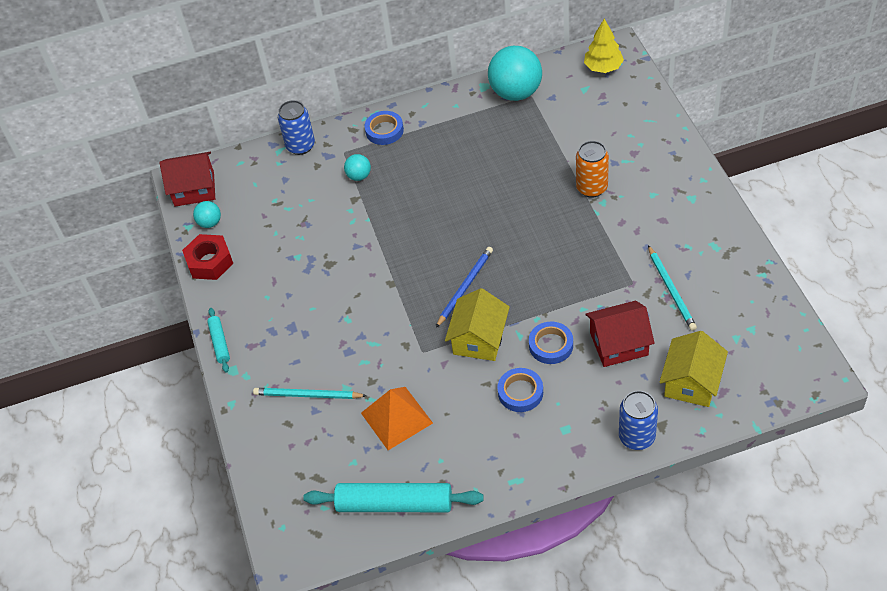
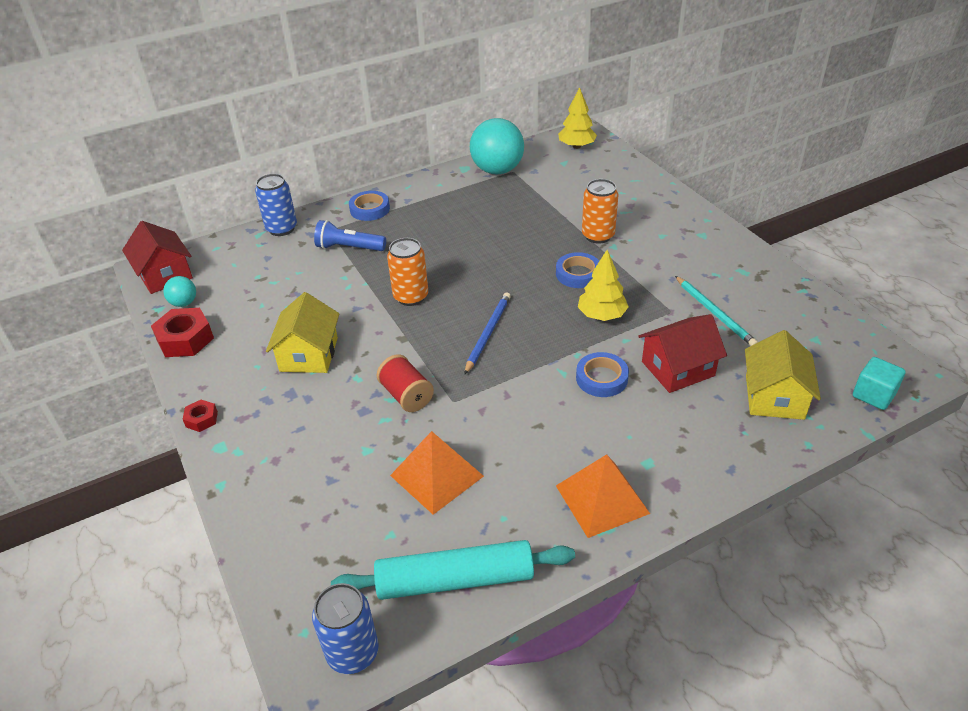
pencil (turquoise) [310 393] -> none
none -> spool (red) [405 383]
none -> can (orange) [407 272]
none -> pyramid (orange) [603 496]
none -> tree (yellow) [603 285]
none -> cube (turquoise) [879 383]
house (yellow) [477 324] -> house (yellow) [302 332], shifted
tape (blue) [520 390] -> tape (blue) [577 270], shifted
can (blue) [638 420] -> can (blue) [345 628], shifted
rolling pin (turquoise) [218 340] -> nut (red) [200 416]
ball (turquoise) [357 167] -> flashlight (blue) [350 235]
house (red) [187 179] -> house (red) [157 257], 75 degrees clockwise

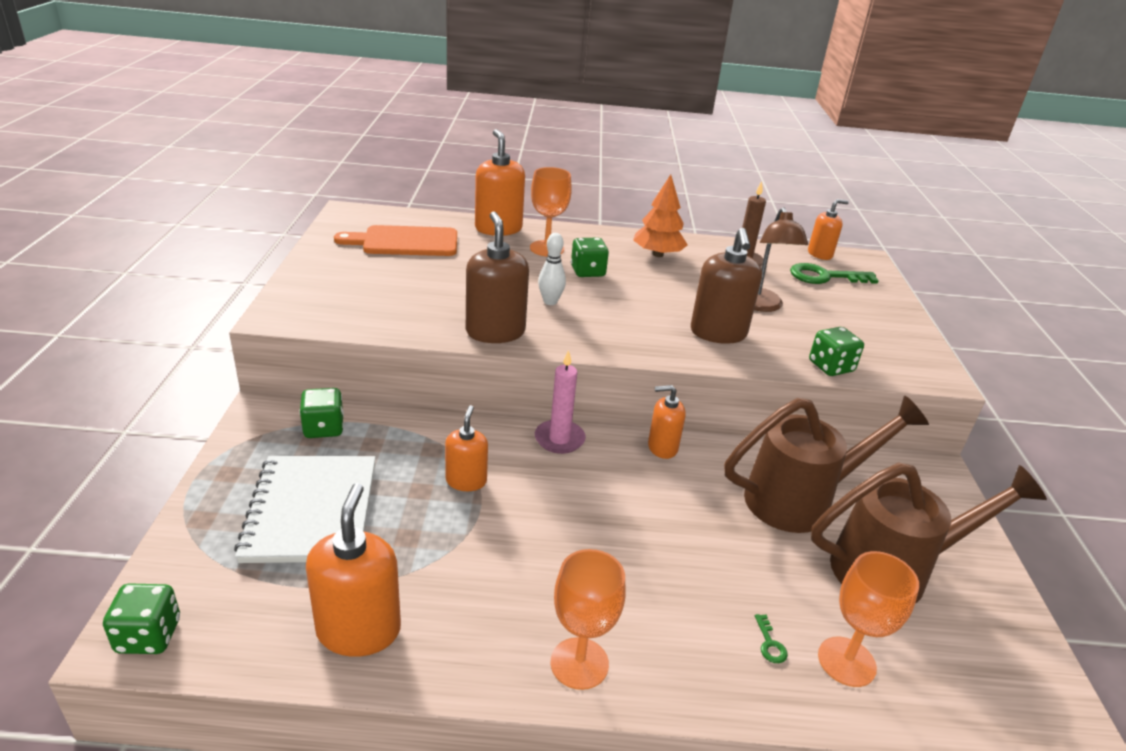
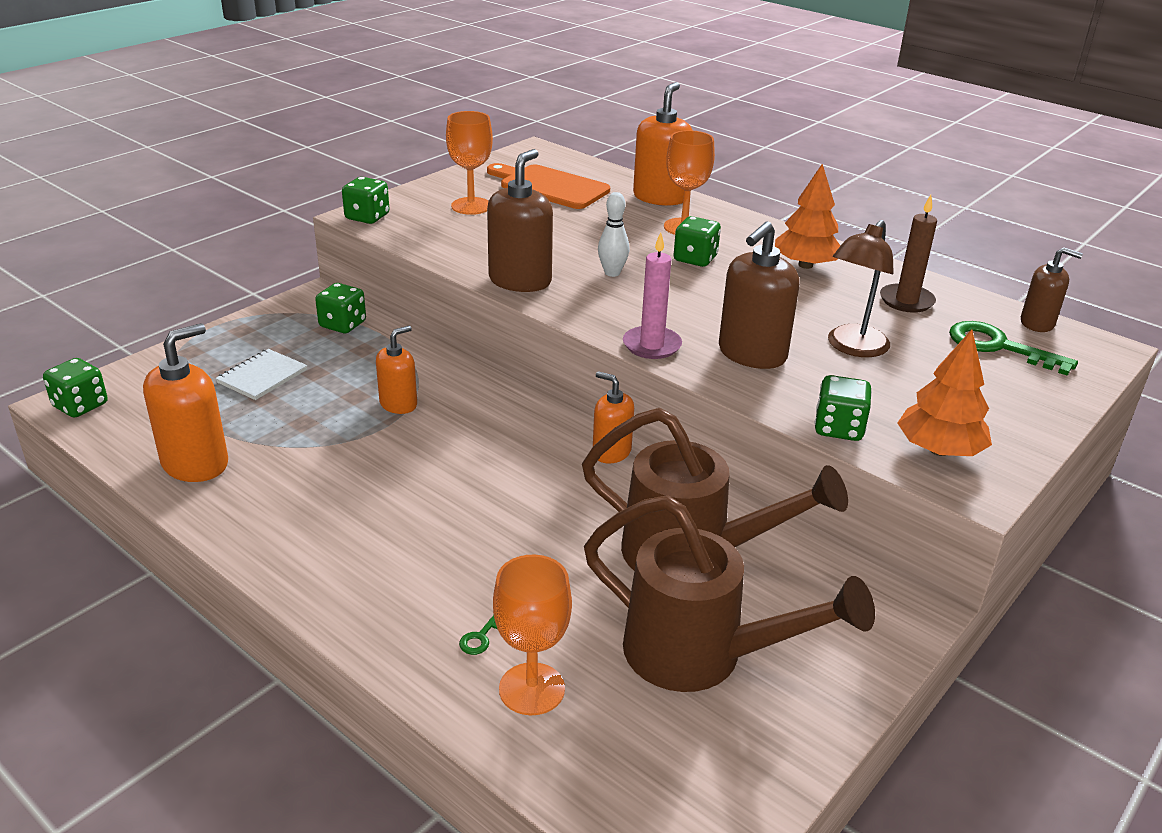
none -> dice (green) [365 200]
none -> tree (orange) [944 392]
candle (pink) [560 402] -> candle (pink) [652 295], shifted
goblet (orange) [588 619] -> goblet (orange) [469 163], shifted
soap dispenser (orange) [828 229] -> soap dispenser (brown) [1052 289]
notebook (white) [305 509] -> notebook (white) [261 374], x0.54

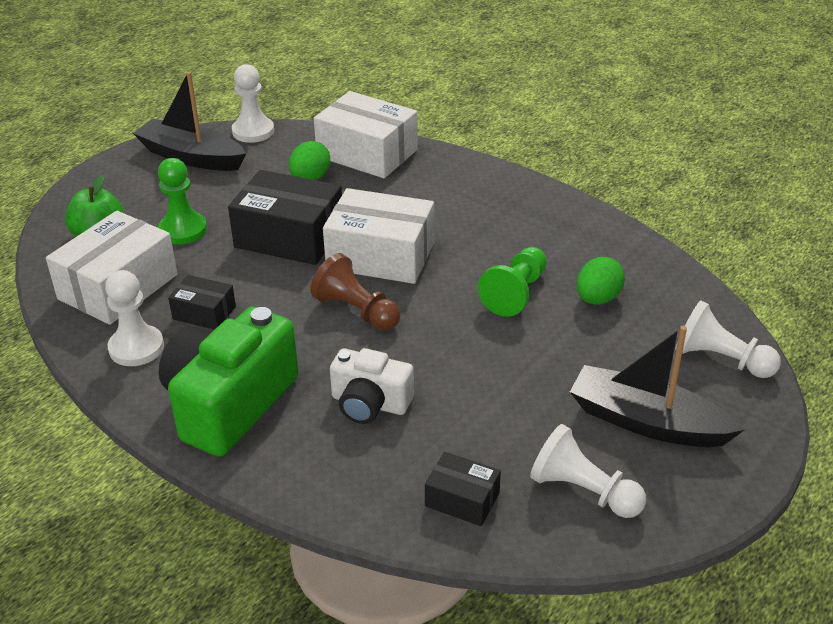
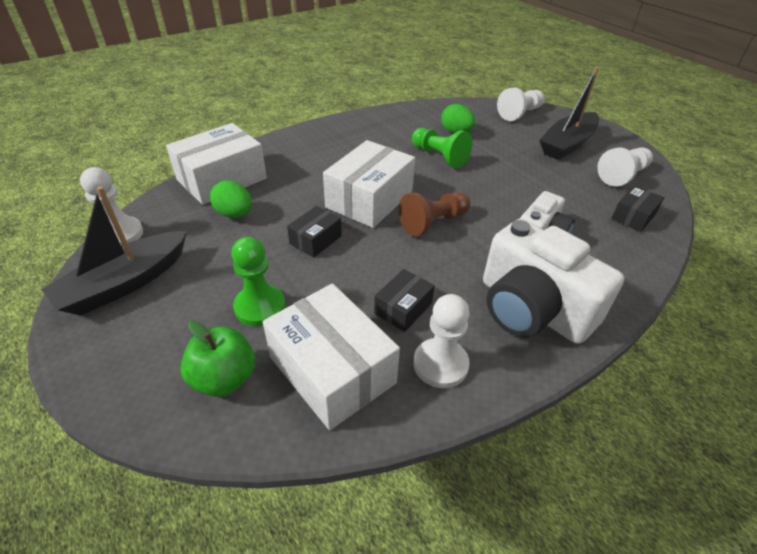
camera (green) [229 382] -> camera (white) [554 281]
box (black) [285 217] -> box (black) [314 232], x0.52

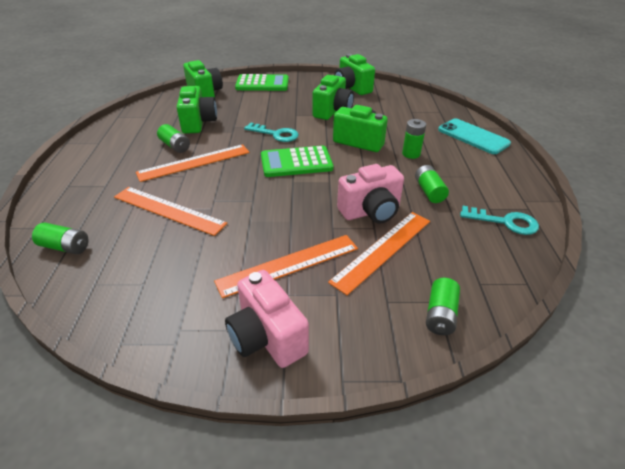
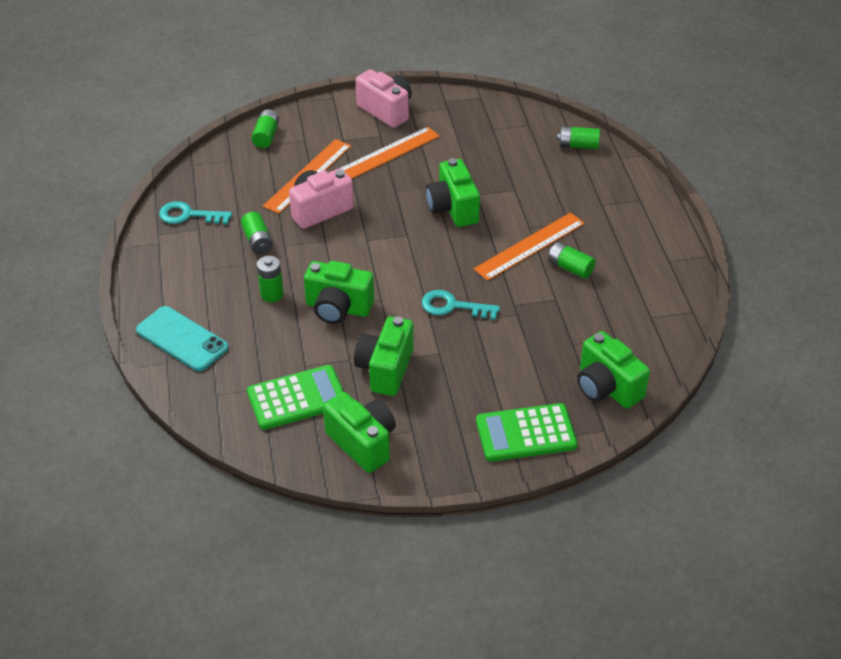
ruler (orange) [170 211] -> none
camera (green) [196 110] -> camera (green) [453 192], shifted
calculator (green) [297 161] -> calculator (green) [295 397], shifted

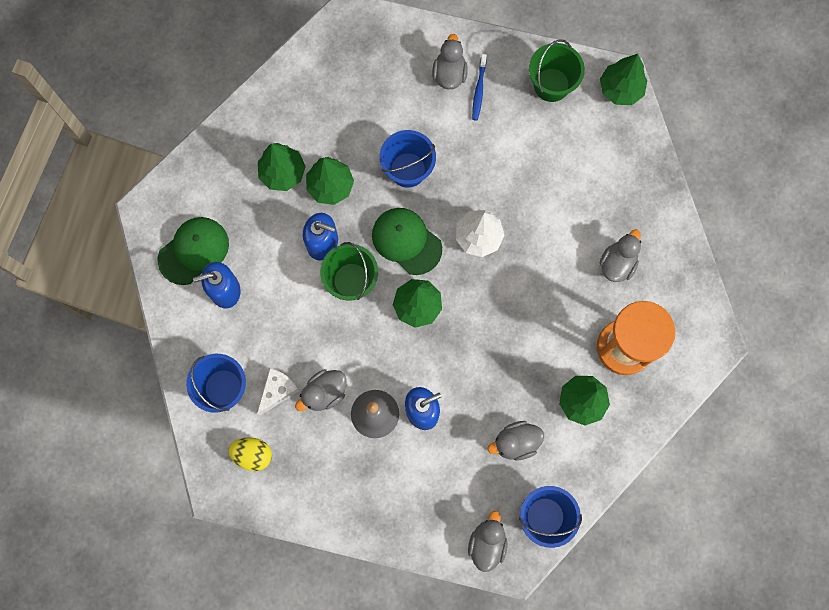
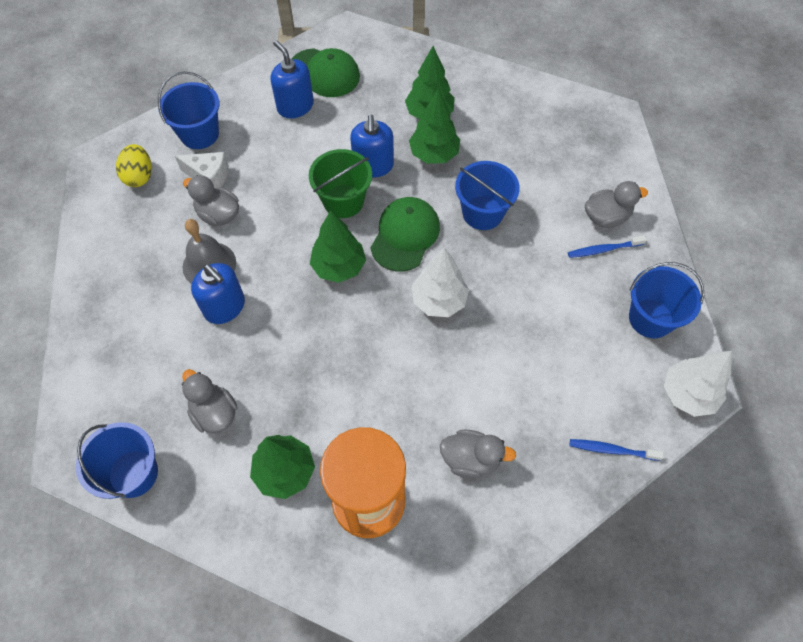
duck (grey) [488 541] -> none
none -> toothbrush (blue) [617 450]
bucket (green) [557 70] -> bucket (blue) [666 300]
tree (green) [623 79] -> tree (white) [698 384]

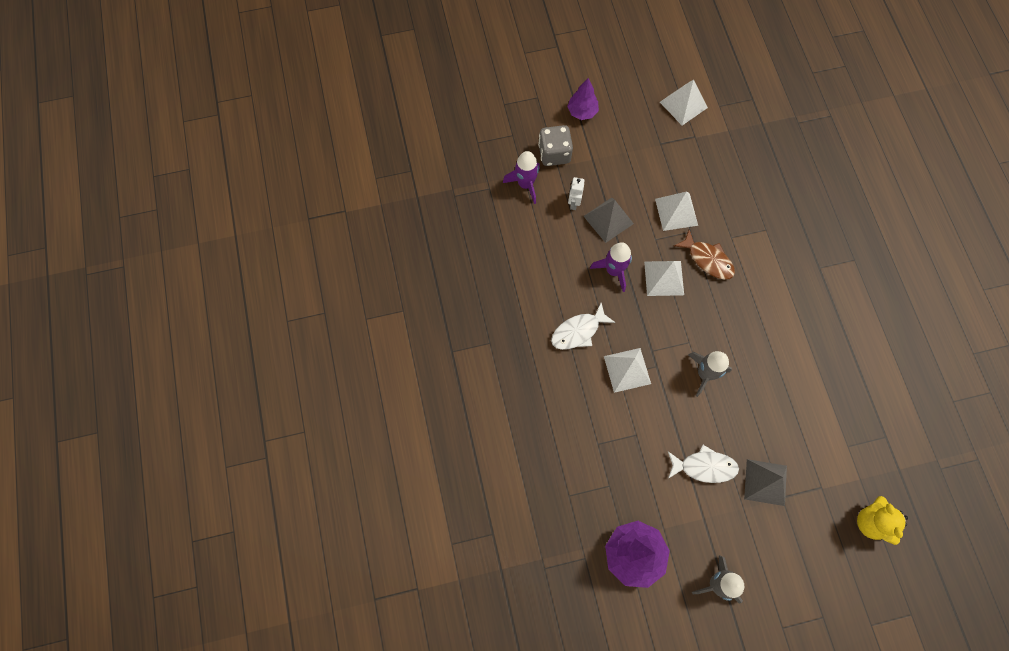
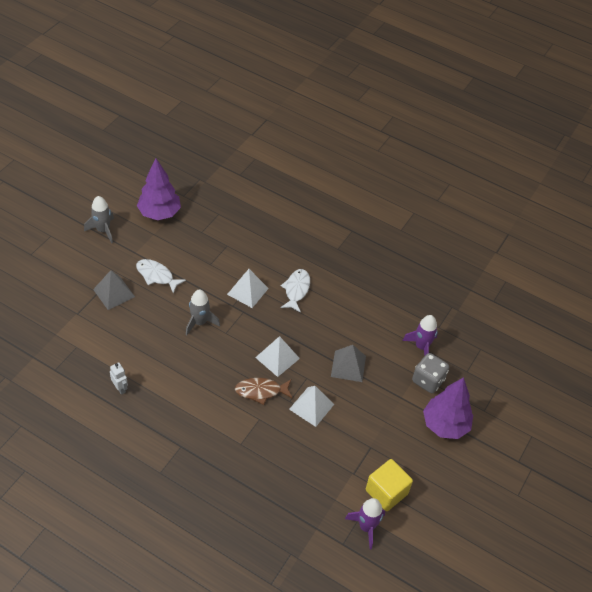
teddy bear (yellow) [882 520] -> none
robot (white) [576 193] -> robot (white) [119 378], shifted
rocket (purple) [611 267] -> rocket (purple) [365 523], shifted
pyramid (white) [684 102] -> cube (yellow) [389 485]
fish (white) [703 464] -> fish (white) [161 276], 75 degrees clockwise
tree (purple) [583 99] -> tree (purple) [448 408], x1.67

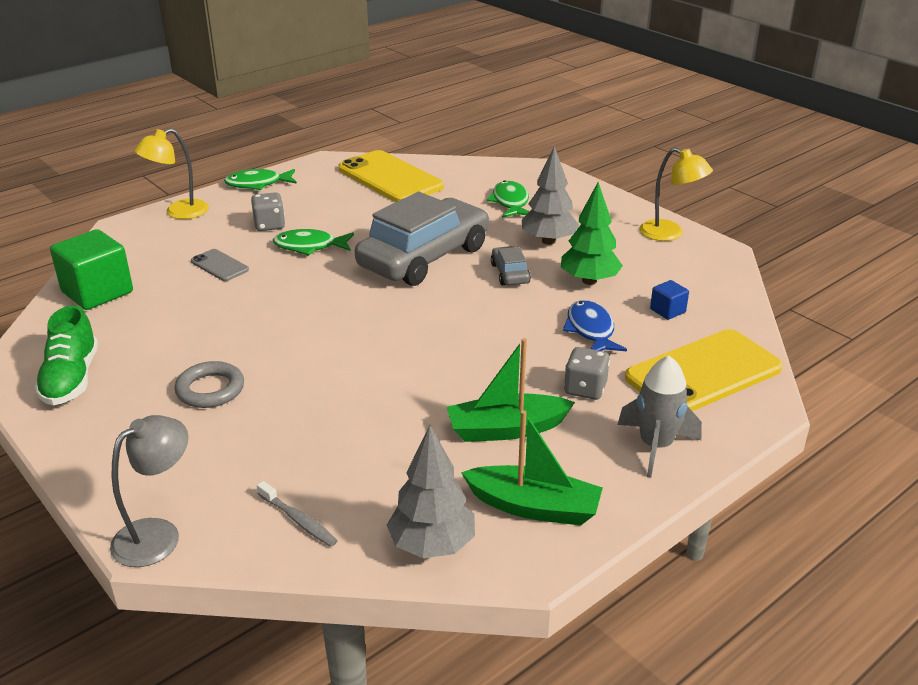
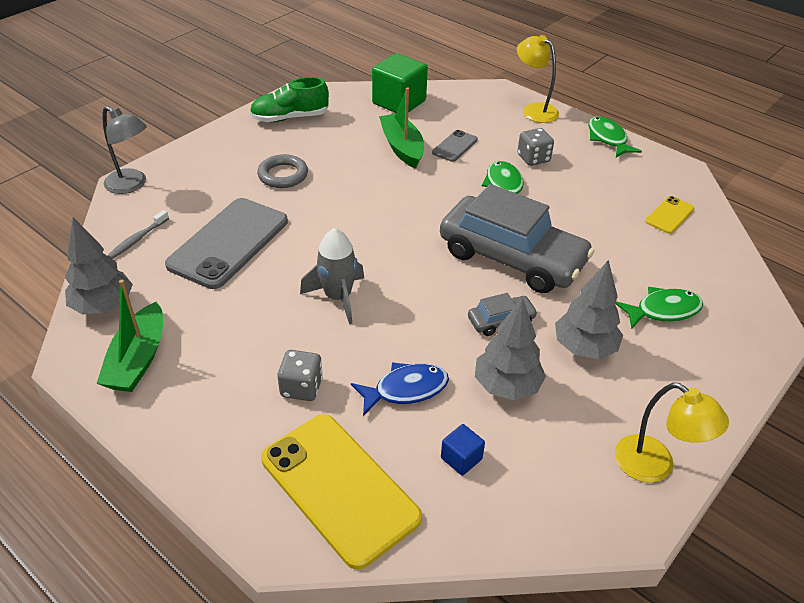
none -> phone (grey) [226 243]
boat (green) [511 390] -> boat (green) [401 128], shifted
rocket (grey) [660 417] -> rocket (grey) [332 276], shifted
tree (green) [592 233] -> tree (grey) [510 349]
lamp (yellow) [676 194] -> lamp (yellow) [672 433], 75 degrees counterclockwise
phone (yellow) [391 176] -> phone (yellow) [669 215], x0.47

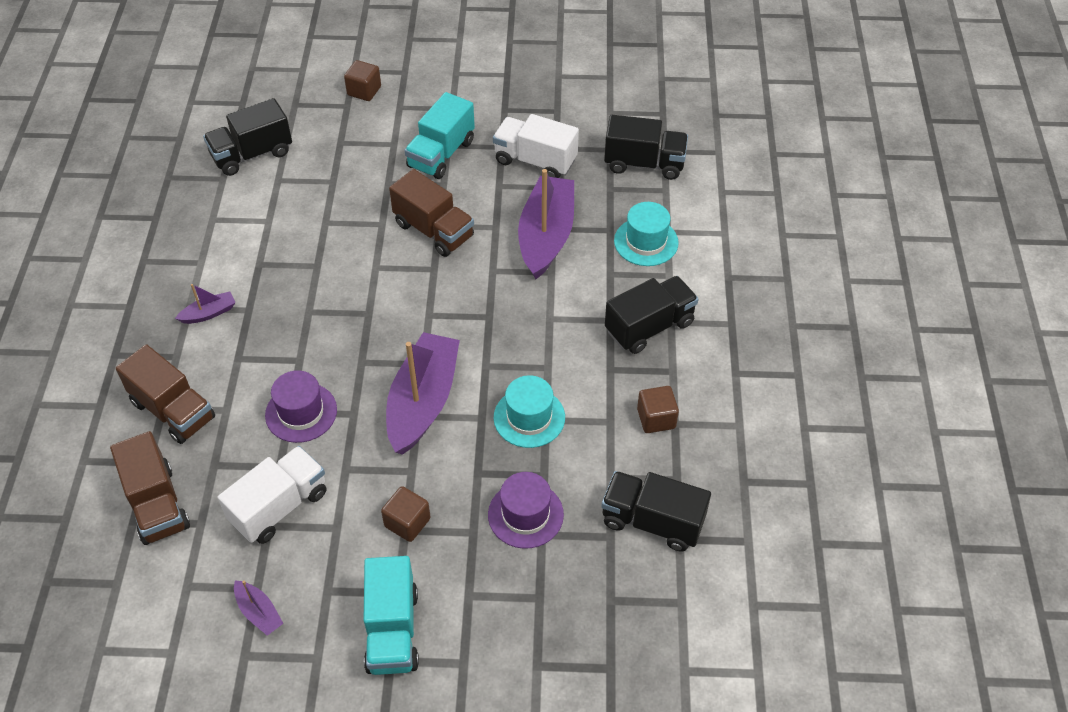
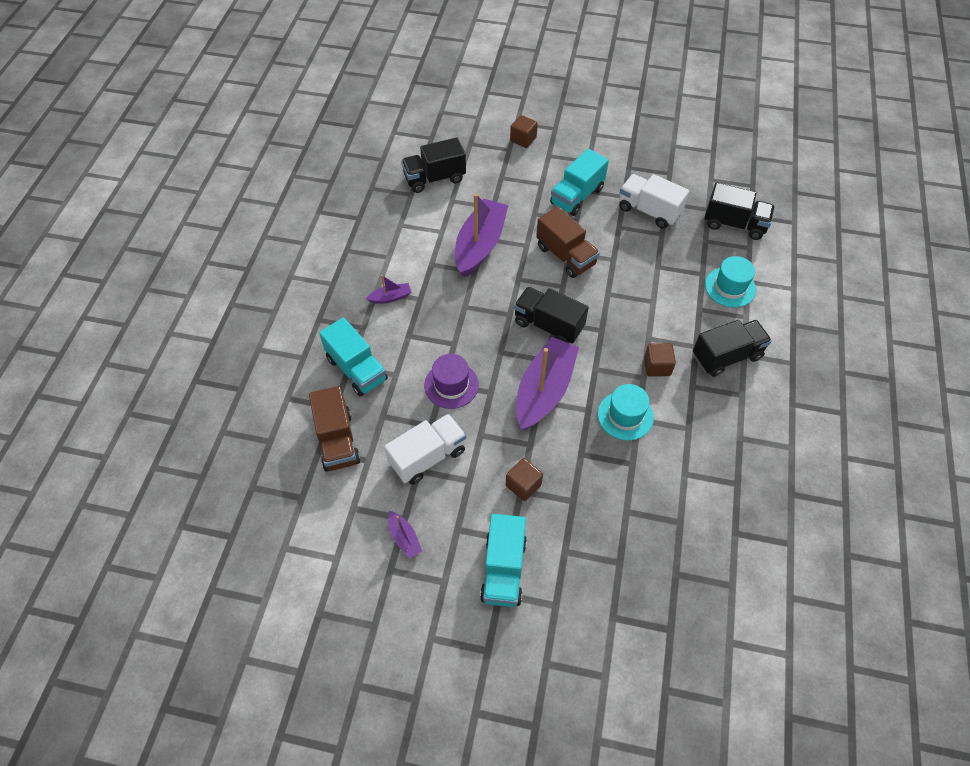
hat (purple) [526 510] -> none
boat (purple) [546 224] -> boat (purple) [481 235], shifted
truck (black) [656 511] -> truck (black) [551 315], shifted
cube (brown) [658 409] -> cube (brown) [660 360], shifted
truck (brown) [165 394] -> truck (turquoise) [353 356]

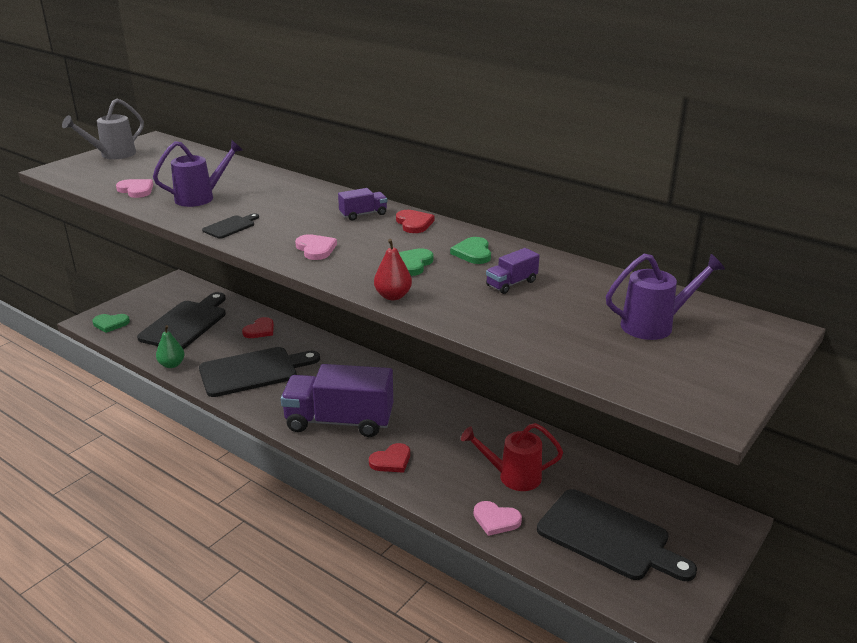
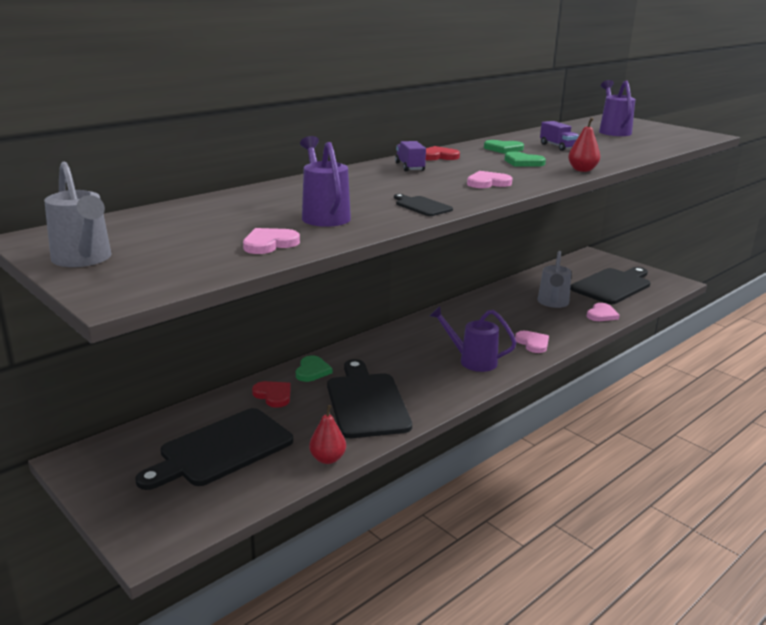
heart (green) [111 323] -> heart (green) [314 369], shifted
truck (purple) [337 400] -> watering can (purple) [473 339]
pear (green) [170 346] -> pear (red) [327 434]
heart (red) [389 458] -> heart (pink) [532 342]
watering can (red) [512 457] -> watering can (grey) [555 279]
cutting board (black) [181 320] -> cutting board (black) [214 449], 75 degrees counterclockwise

